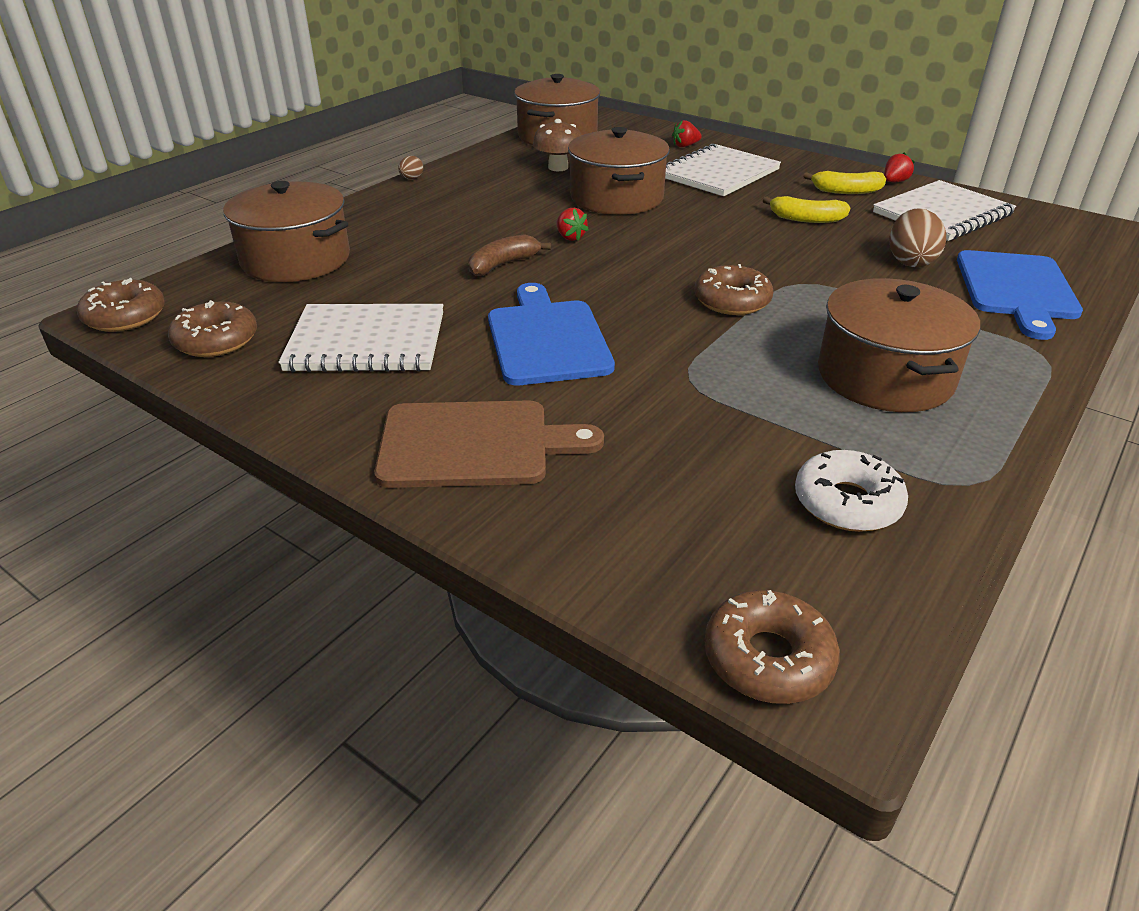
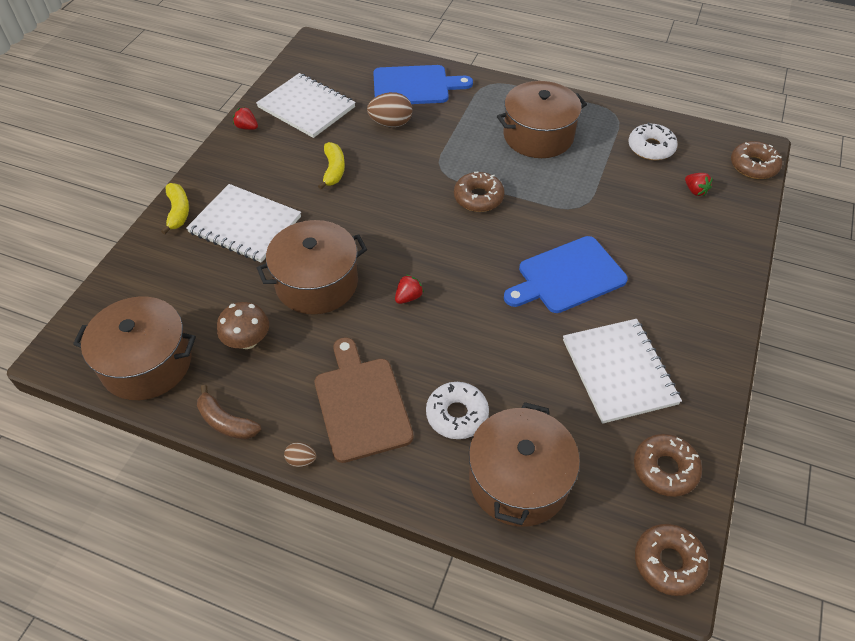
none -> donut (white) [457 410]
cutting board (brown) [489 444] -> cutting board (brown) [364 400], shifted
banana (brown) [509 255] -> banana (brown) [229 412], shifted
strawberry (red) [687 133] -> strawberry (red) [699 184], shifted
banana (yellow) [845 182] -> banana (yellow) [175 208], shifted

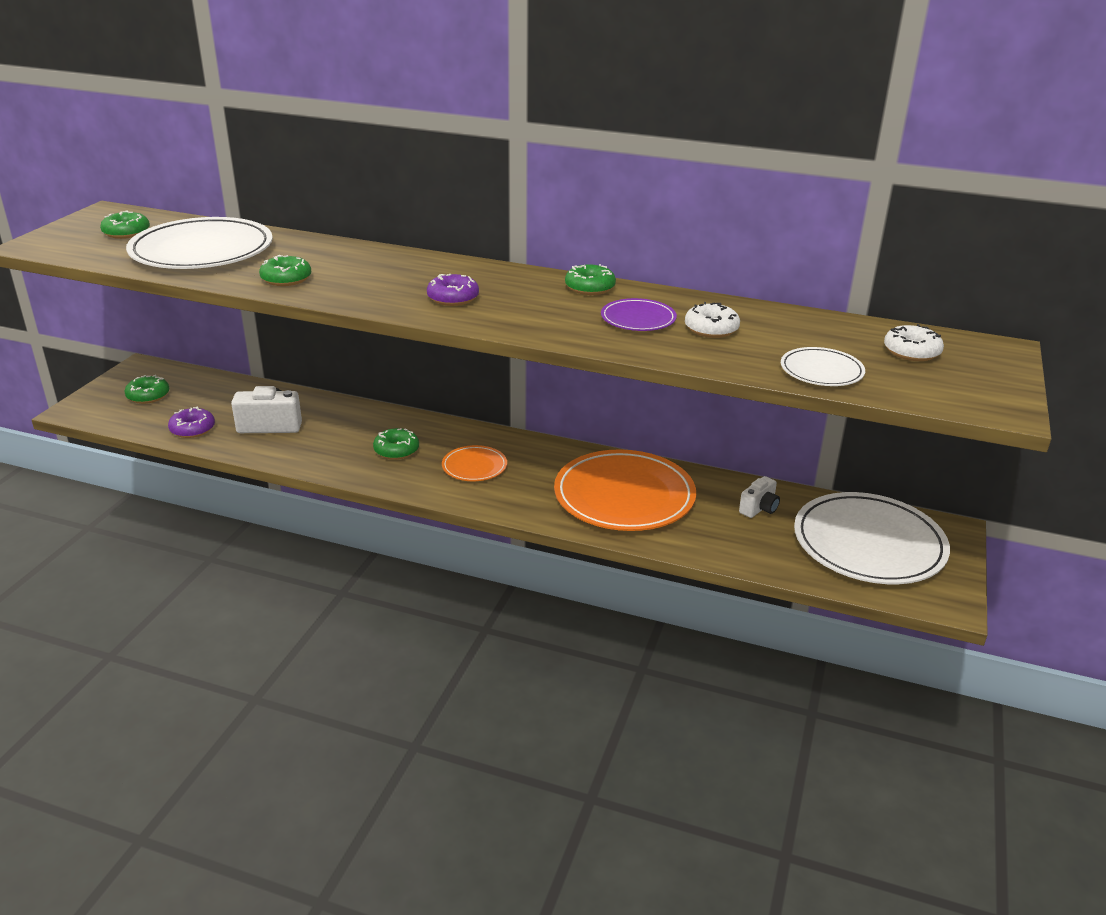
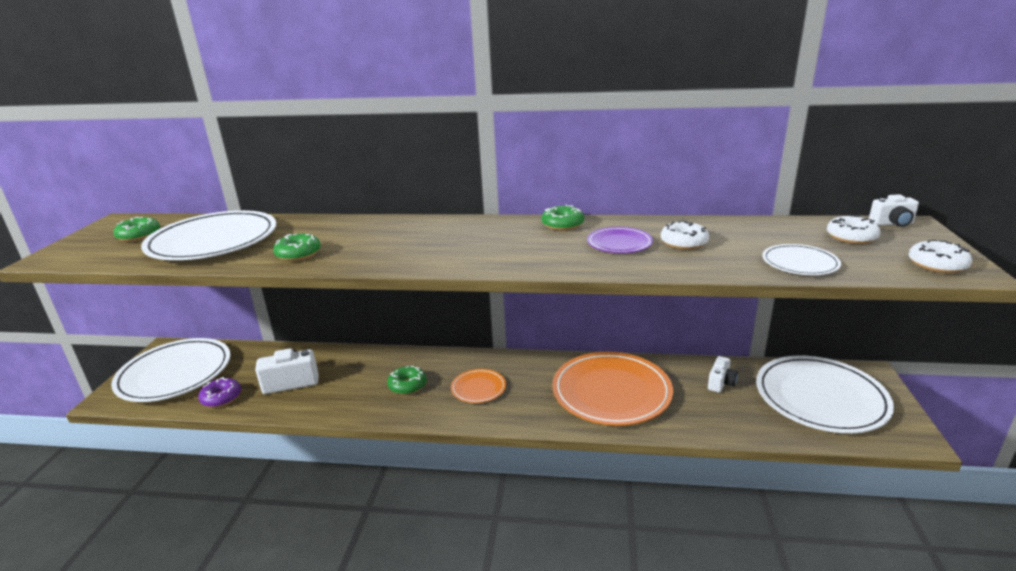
donut (purple) [453 290] -> none
none -> camera (white) [894 210]
none -> donut (white) [940 256]
donut (green) [146 389] -> plate (white) [171 370]

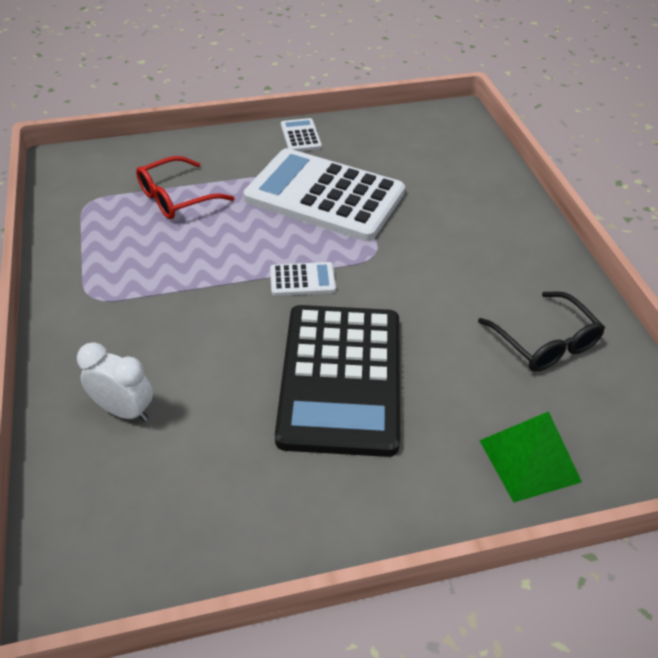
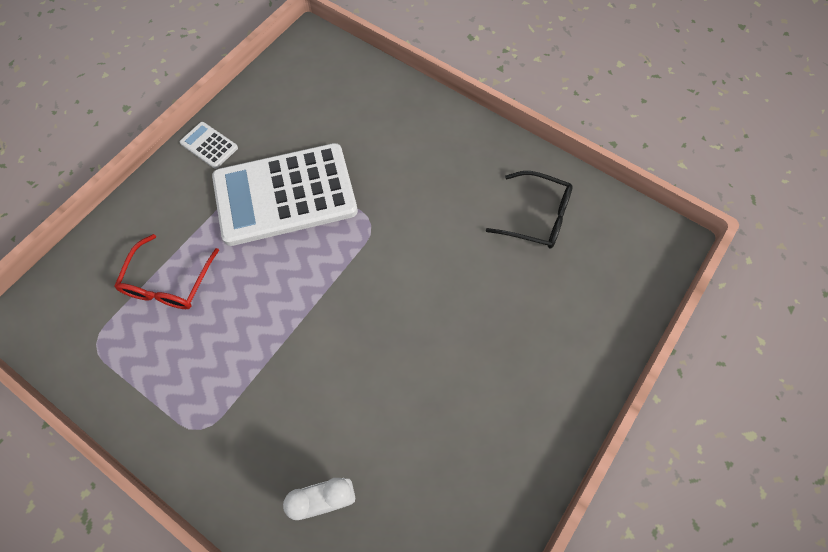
calculator (white) [303 279] -> none
calculator (black) [337 381] -> none
pyramid (green) [530 456] -> none

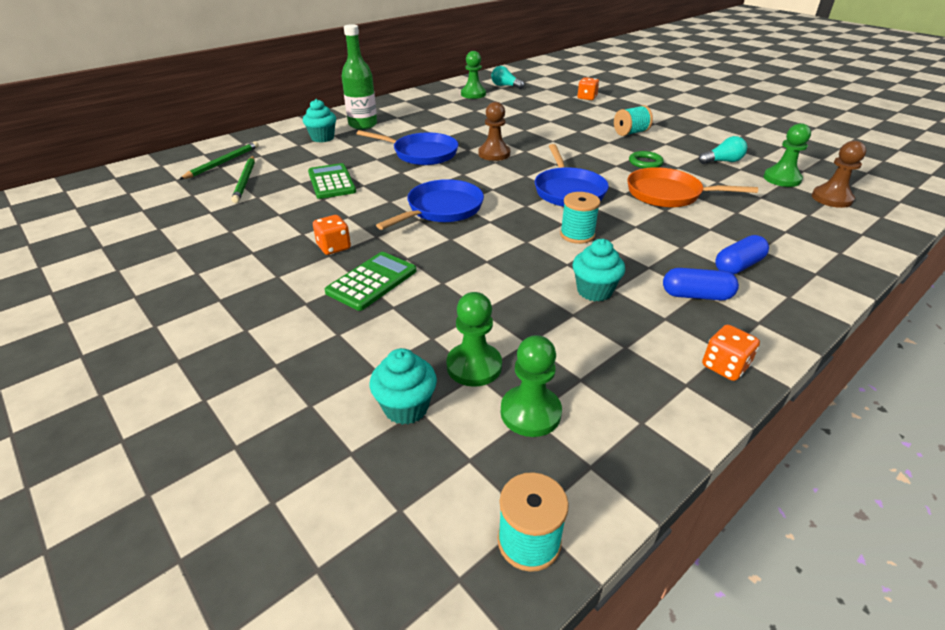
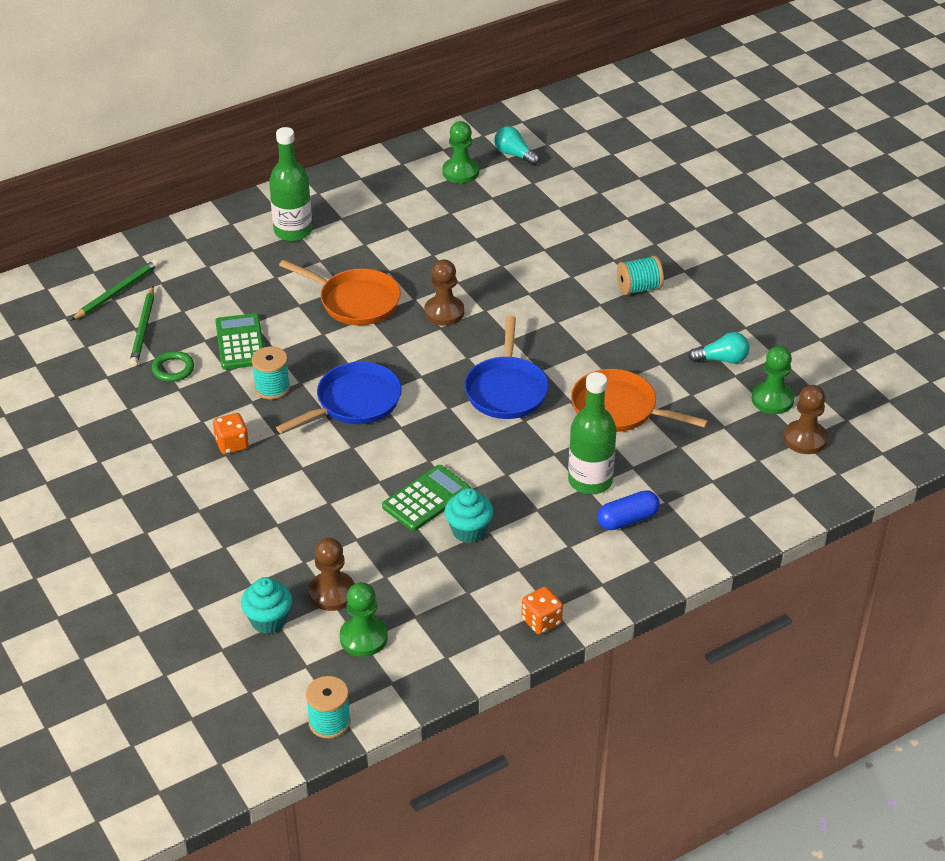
cupcake (turquoise) [319 120] -> none
dice (orange) [588 88] -> none
capsule (blue) [701 284] -> none
none -> bottle (green) [592 433]
calculator (green) [370 281] -> calculator (green) [426 498], shifted
spool (turquoise) [580 218] -> spool (turquoise) [270 373], shifted
ring (green) [646 159] -> ring (green) [173 366], shifted
pan (blue) [407 147] -> pan (orange) [340 292]
pawn (green) [474 339] -> pawn (brown) [331 574]

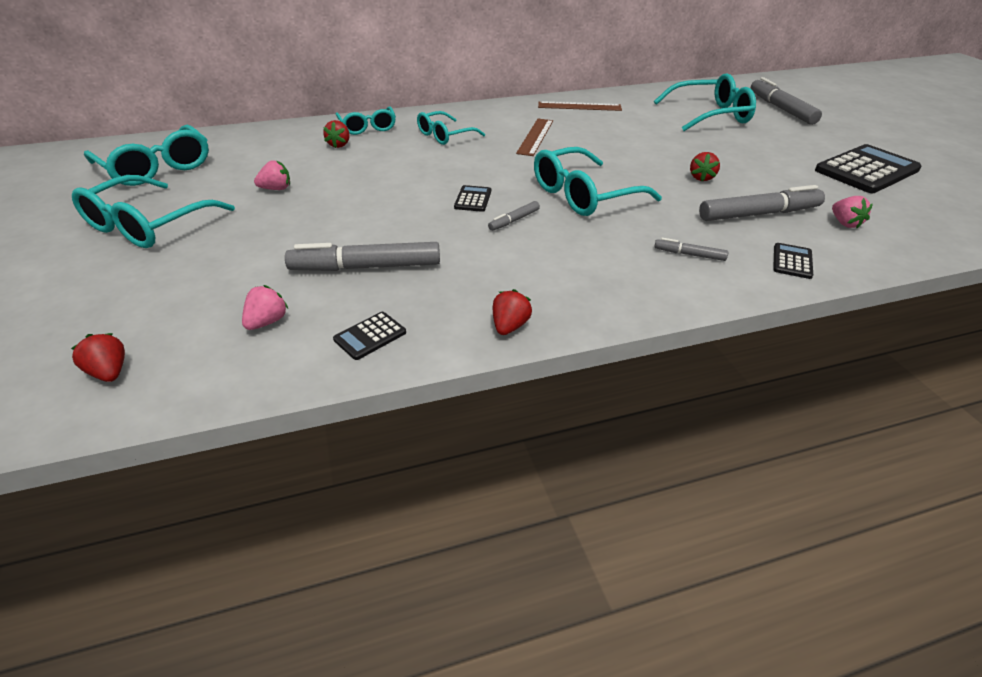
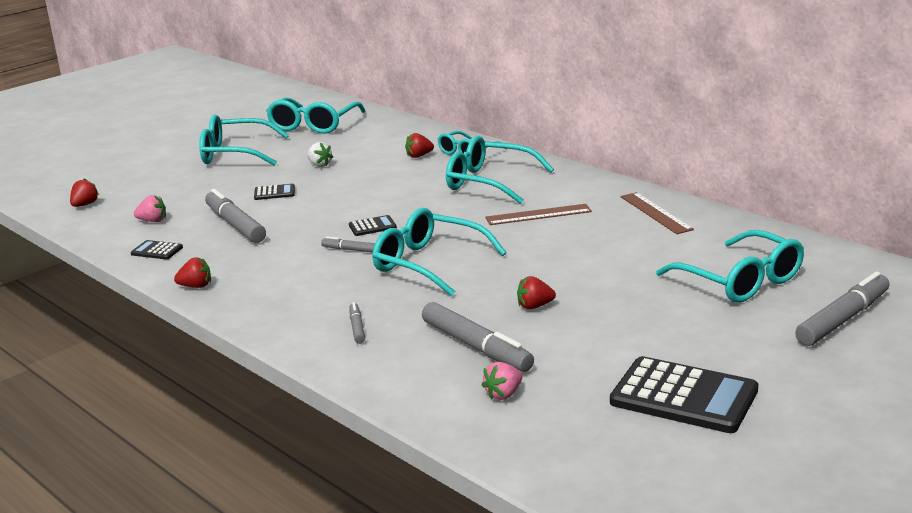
calculator (black) [793 261] -> calculator (black) [274 192], shifted
strawberry (pink) [272 175] -> strawberry (white) [320 154]
glasses (turquoise) [451 128] -> glasses (turquoise) [500 170], x1.59

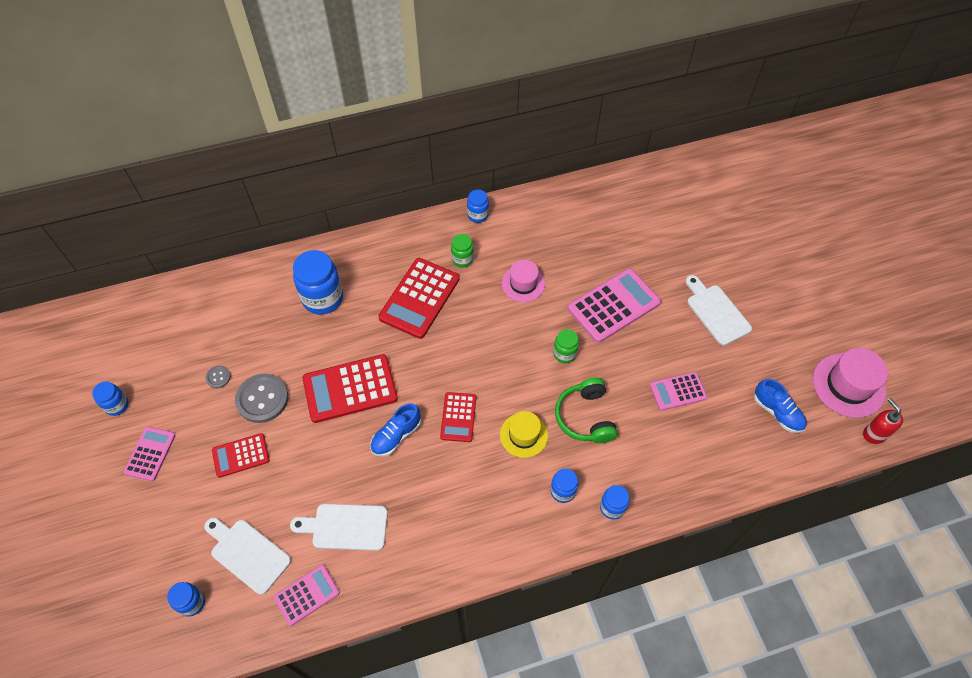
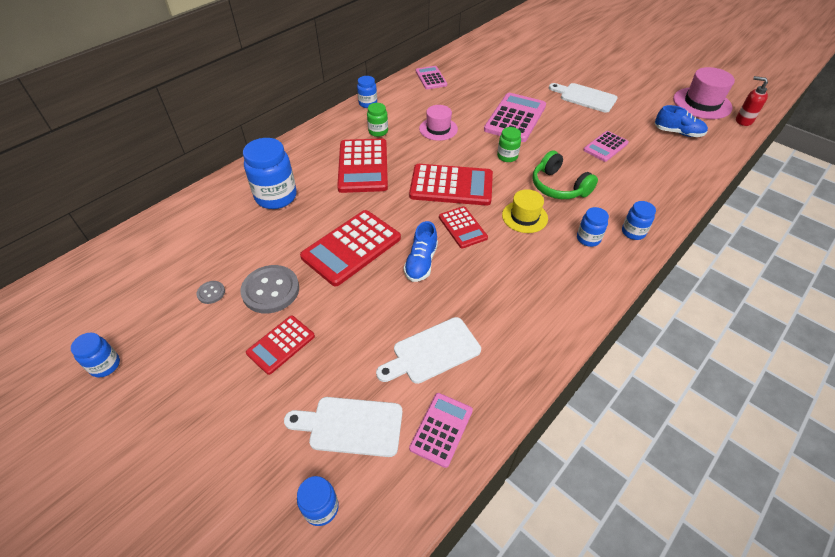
none -> calculator (red) [451 185]
calculator (pink) [150 453] -> calculator (pink) [431 77], shifted

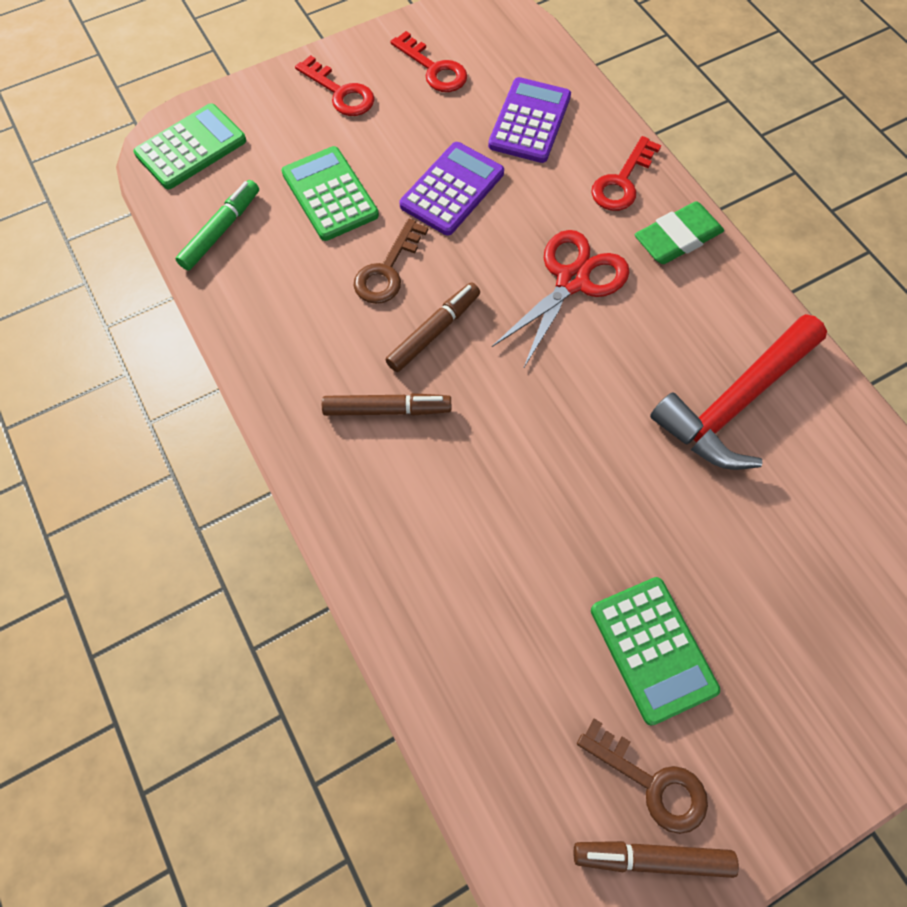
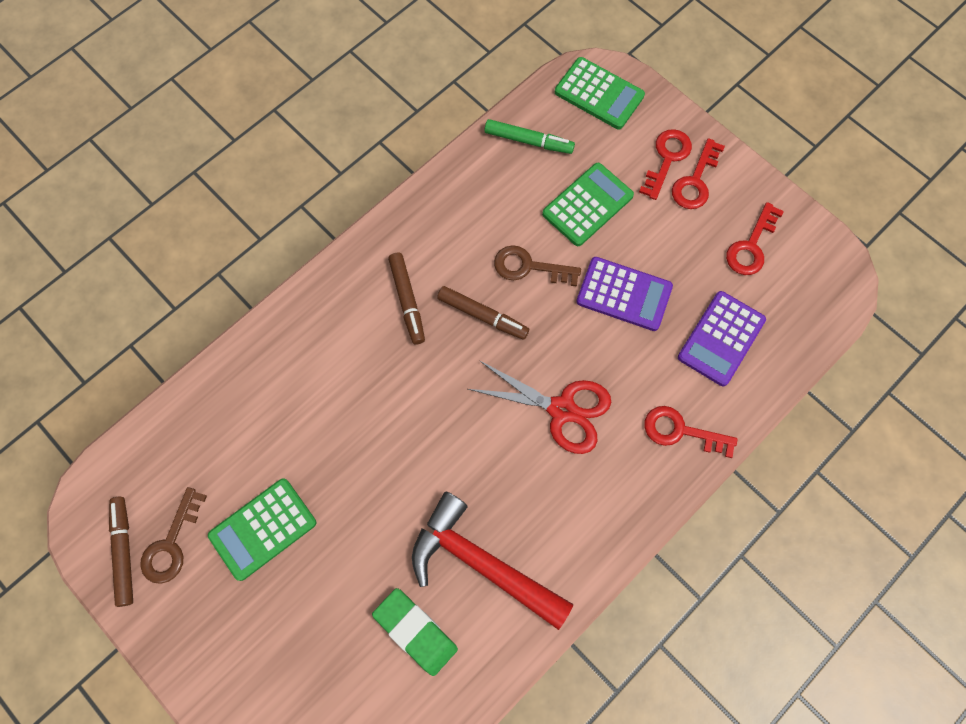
none -> key (red) [665 164]
eraser (green) [679 232] -> eraser (green) [415 632], shifted
calculator (purple) [529 120] -> calculator (purple) [722 338], 120 degrees clockwise

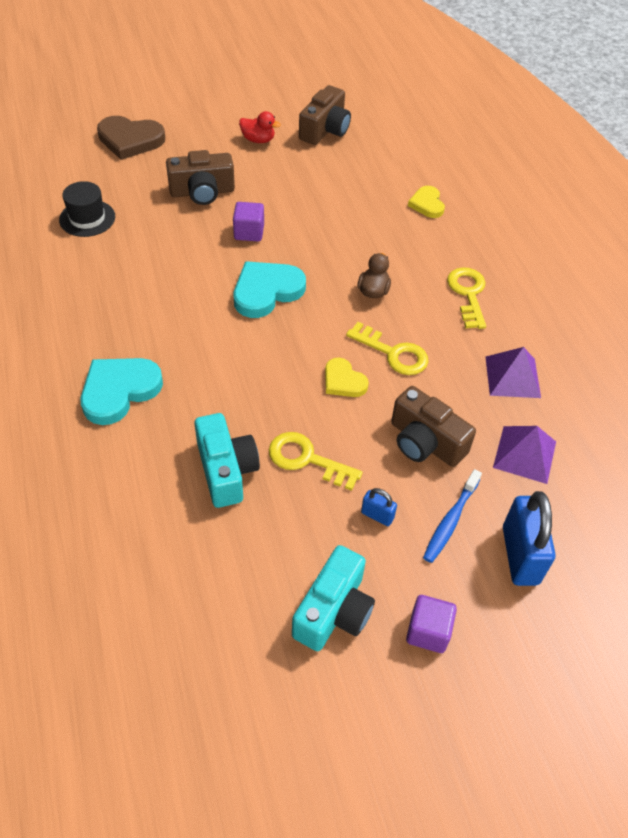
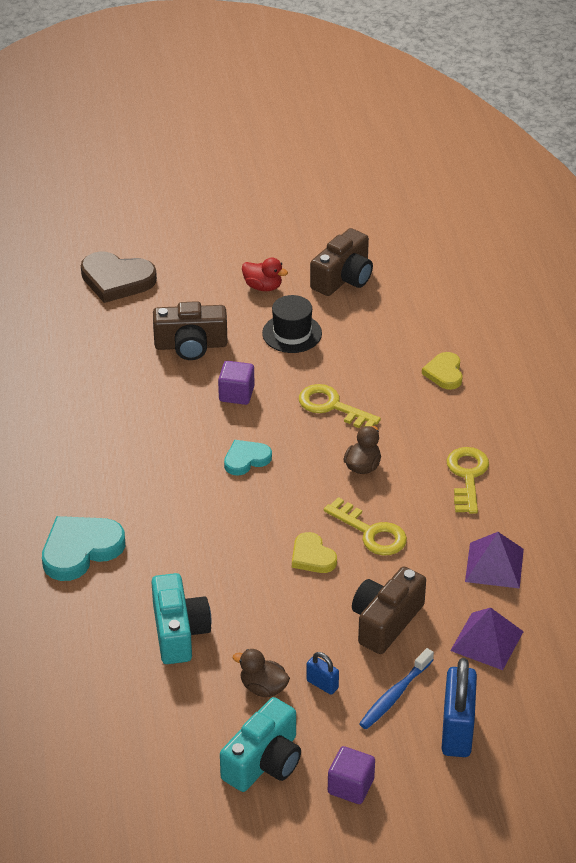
none -> duck (brown) [261 673]
hat (black) [87 209] -> hat (black) [292 324], shifted
key (yellow) [316 461] -> key (yellow) [340 406], shifted
camera (brown) [433 426] -> camera (brown) [389 610], 75 degrees clockwise
heart (turquoise) [270 289] -> heart (turquoise) [248 458], x0.59

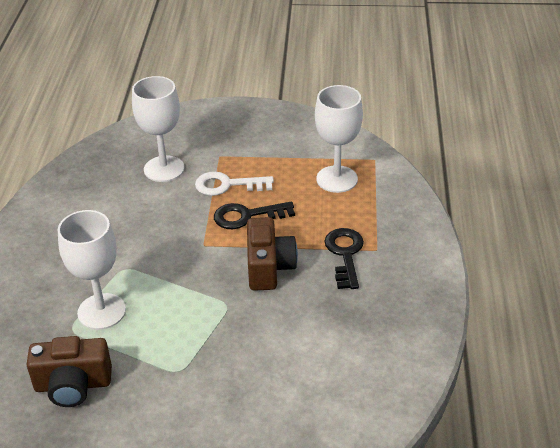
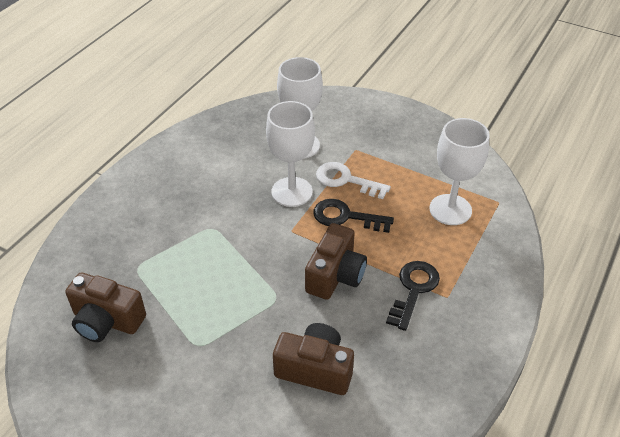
none -> camera (brown) [313 359]
goblet (white) [92 270] -> goblet (white) [290 154], shifted

